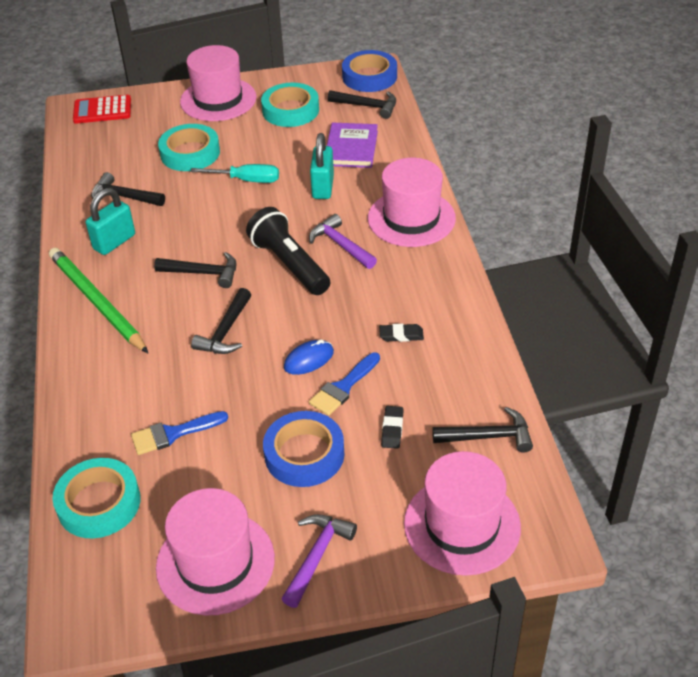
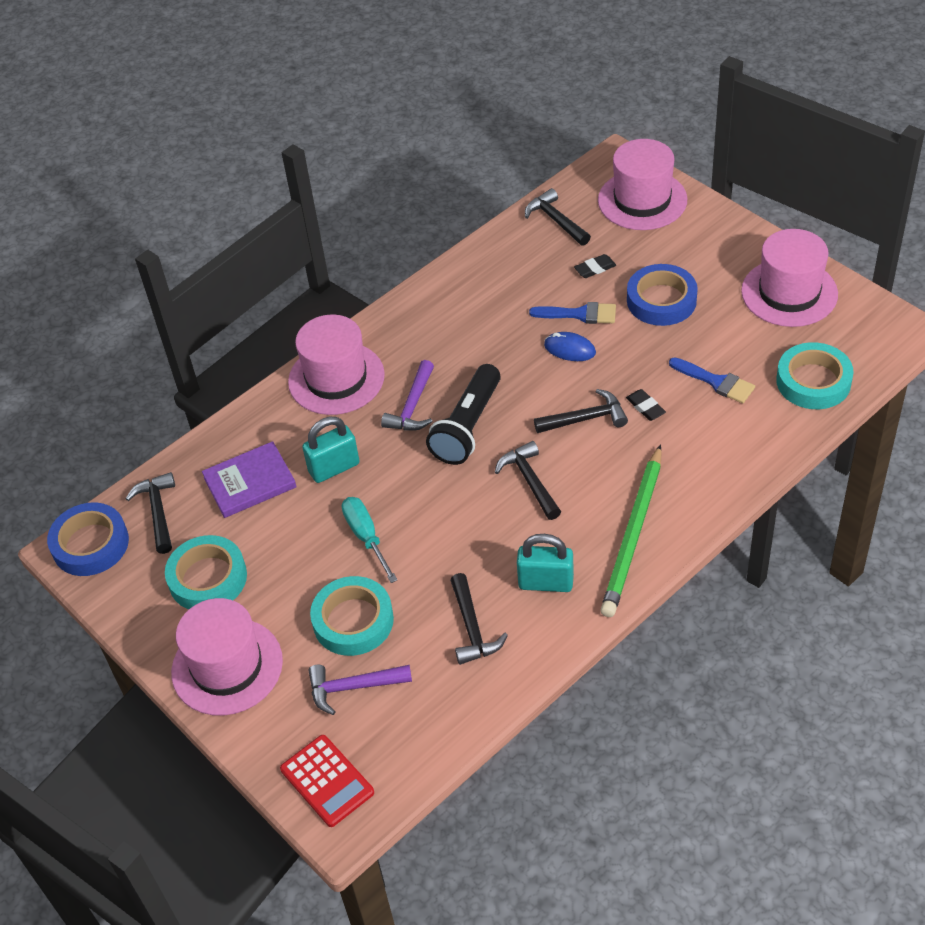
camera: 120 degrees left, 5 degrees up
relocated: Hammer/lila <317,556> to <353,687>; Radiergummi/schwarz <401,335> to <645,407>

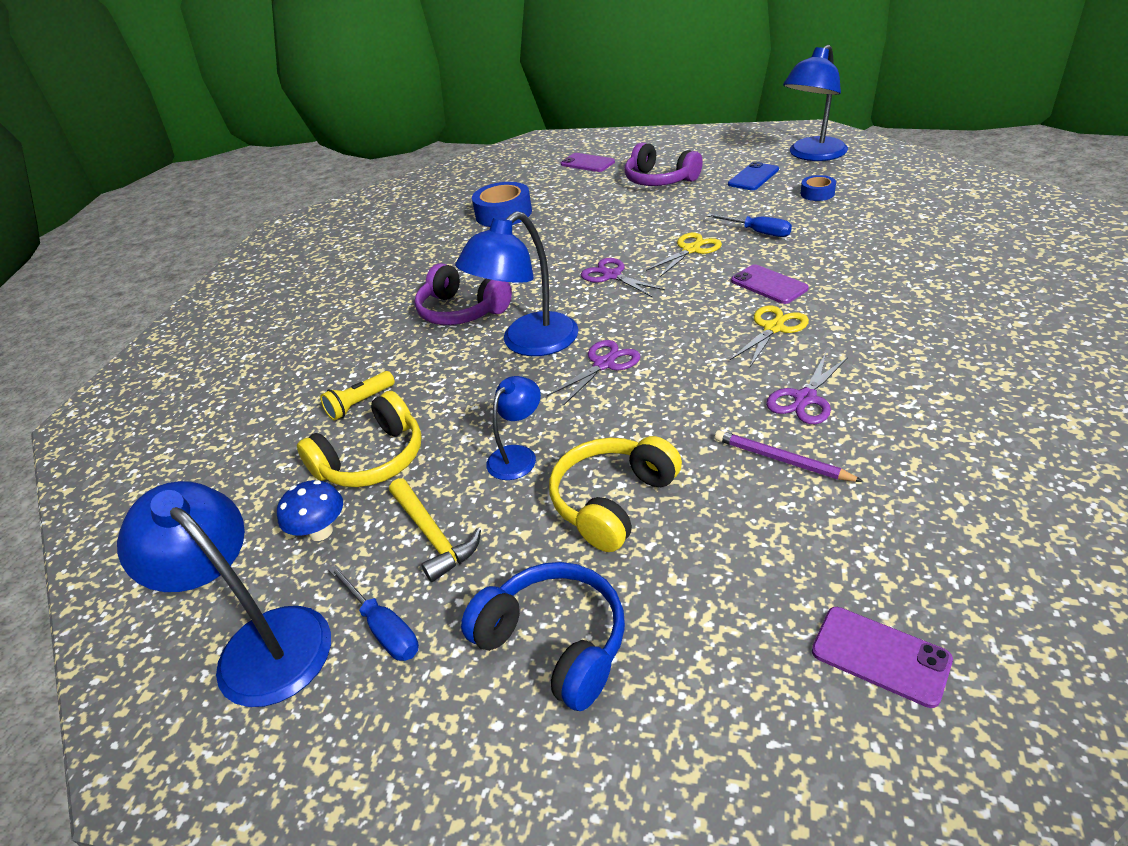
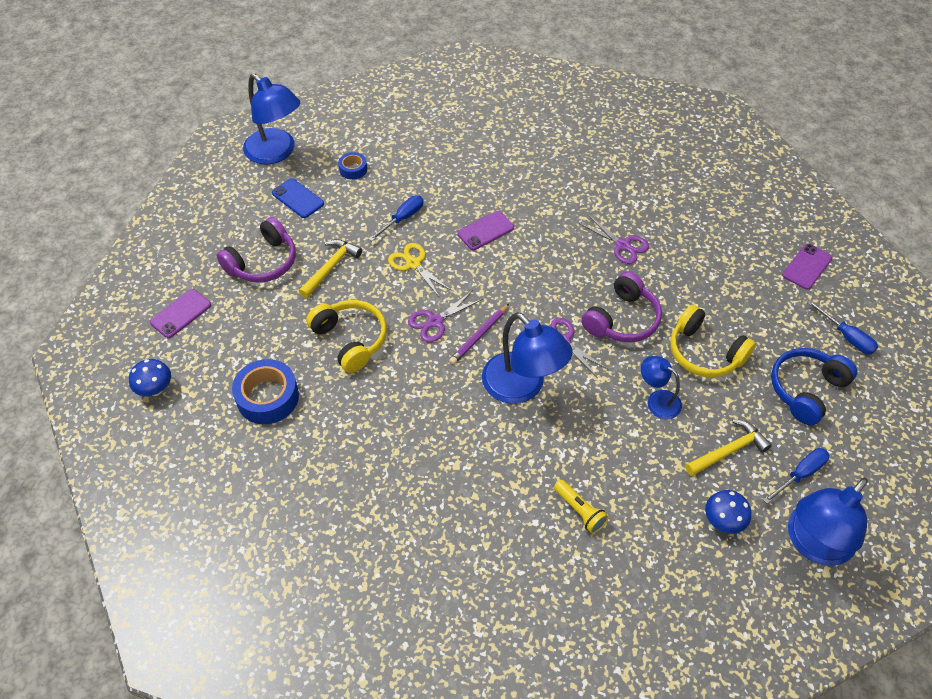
camera: 90 degrees left, 15 degrees up
missing: Schere/gelb <773,328>
appeared: Pilz/blau <155,389>; Hammer/gelb <330,267>; Schraubenzieher/blau <846,337>
relocated: Kopfhörer/gelb <372,460> to <351,340>; Bleistift/lila <781,459> to <479,336>; Kopfhörer/lila <461,311> to <622,319>

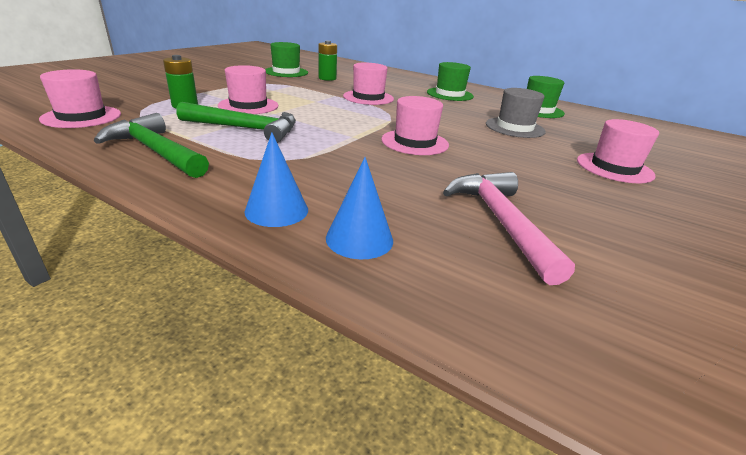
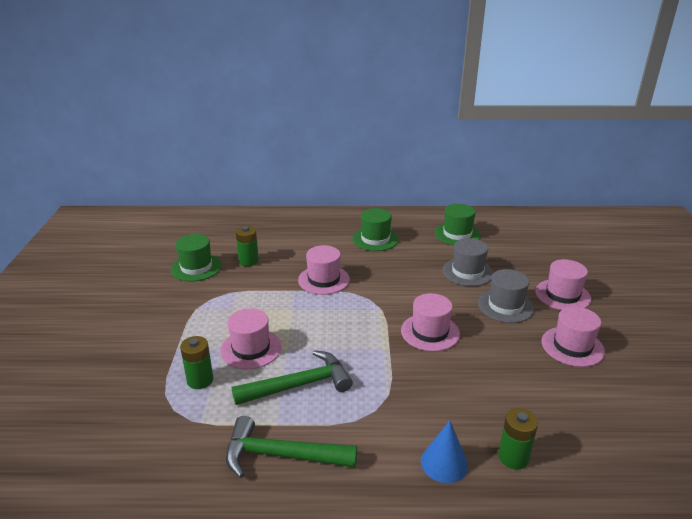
camera: 30 degrees left, 0 degrees up
missing: Hammer/rosa <500,222>
appeared: Hut/grau <505,306>
relocated: Hut/rosa <82,117> to <572,346>
exchanged: Kegel/blau <359,239> to Batterie/grün <513,457>

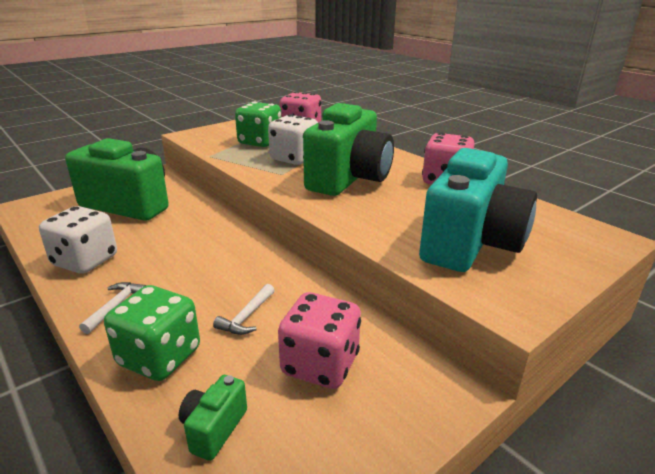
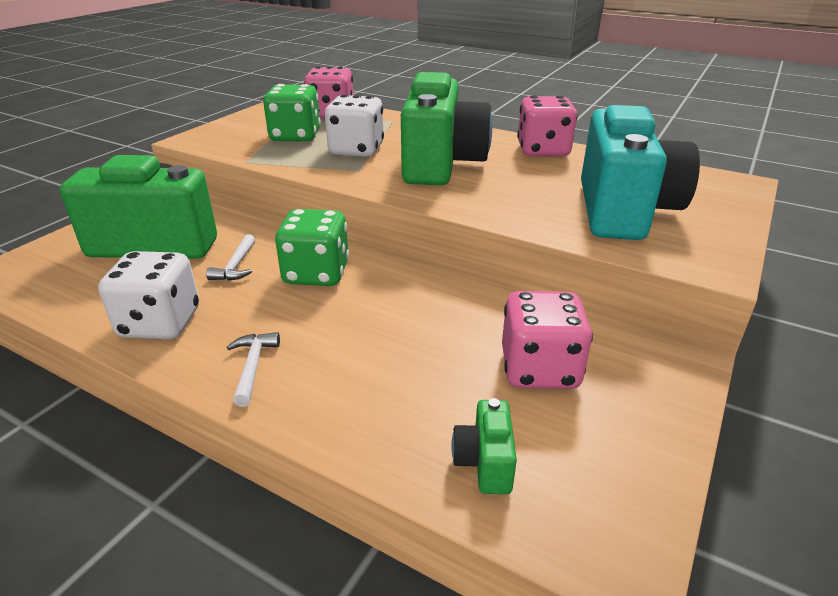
camera: 20 degrees left, 5 degrees up
relocated: Hammer/weiß <247,316> to <236,266>; Spielwürfel/grün <159,357> to <316,273>

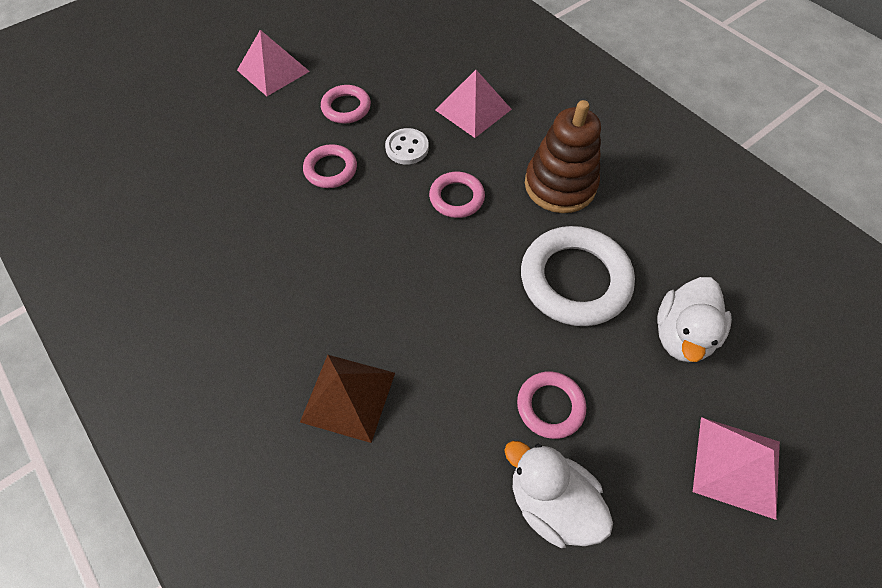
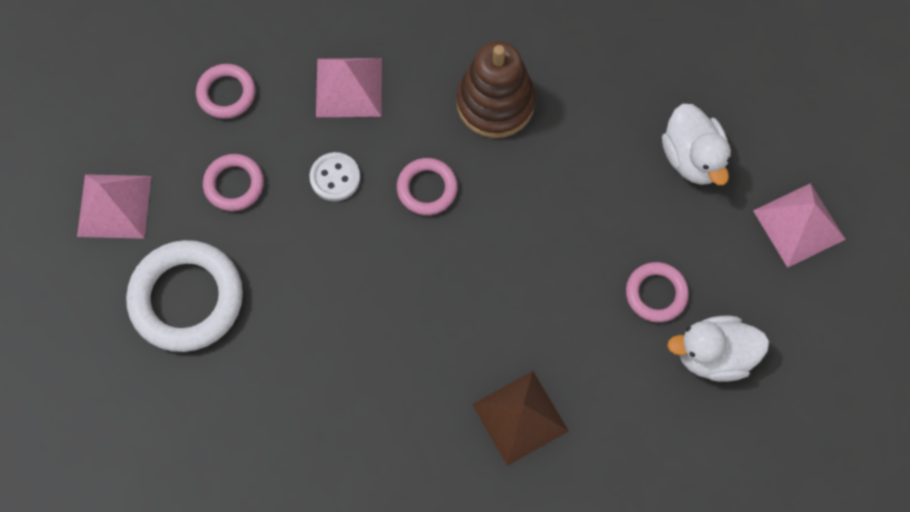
camera: 45 degrees left, 10 degrees up
relocated: Ring/weiß <574,280> to <186,299>; Ring/rosa <331,169> to <226,93>

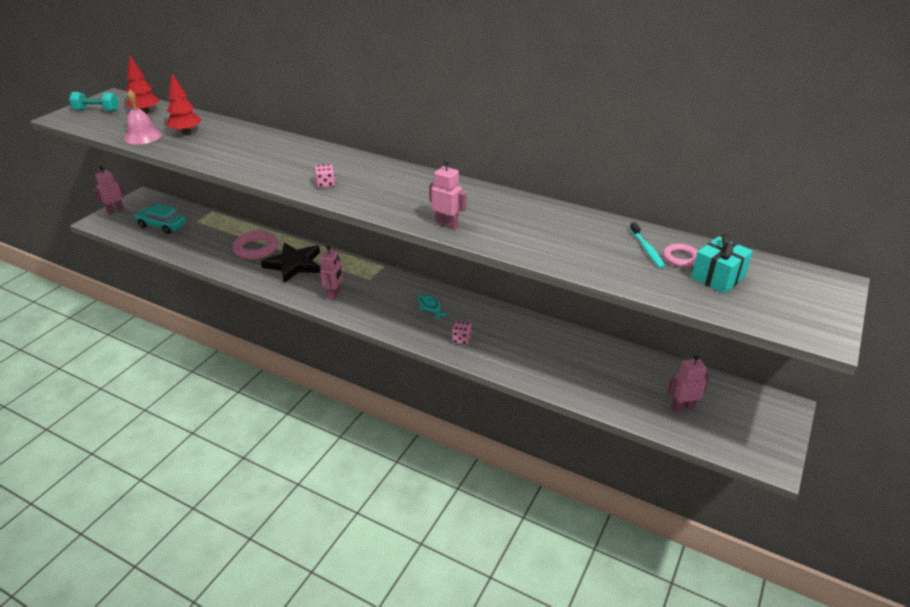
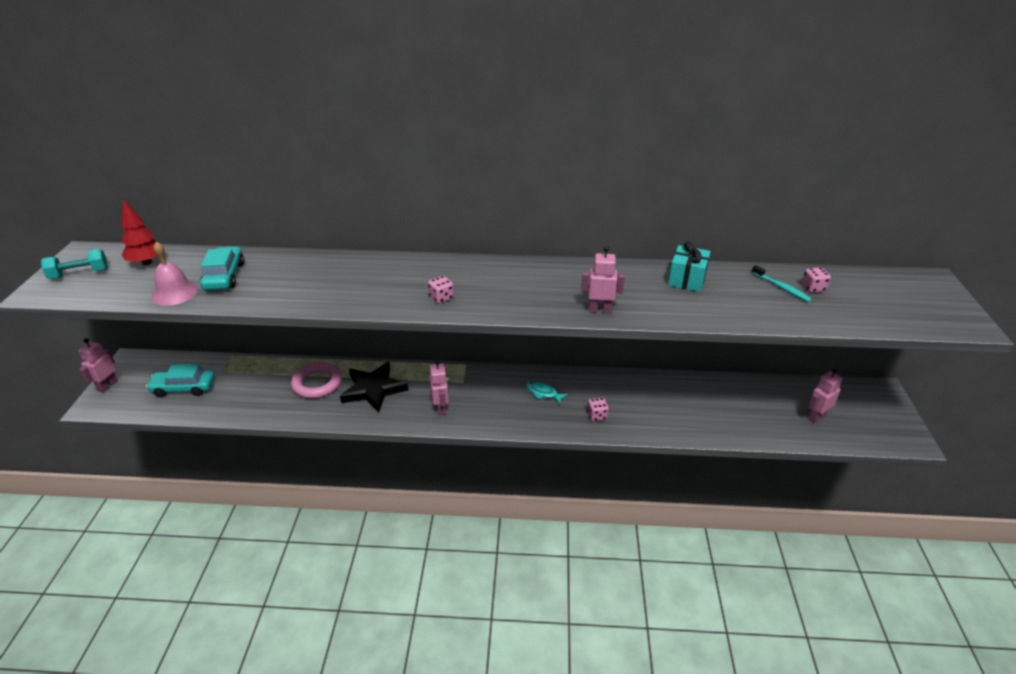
camera: 25 degrees left, 0 degrees up
relocated: Geschenk/türkis <717,277> to <686,280>
exchanged: Baum/rot <186,132> to Auto/türkis <224,276>; Ring/rosa <680,258> to Spielwürfel/rosa <813,288>

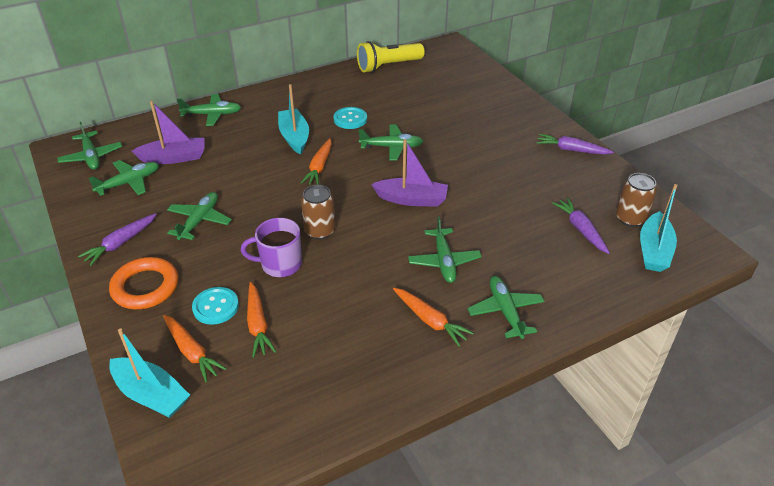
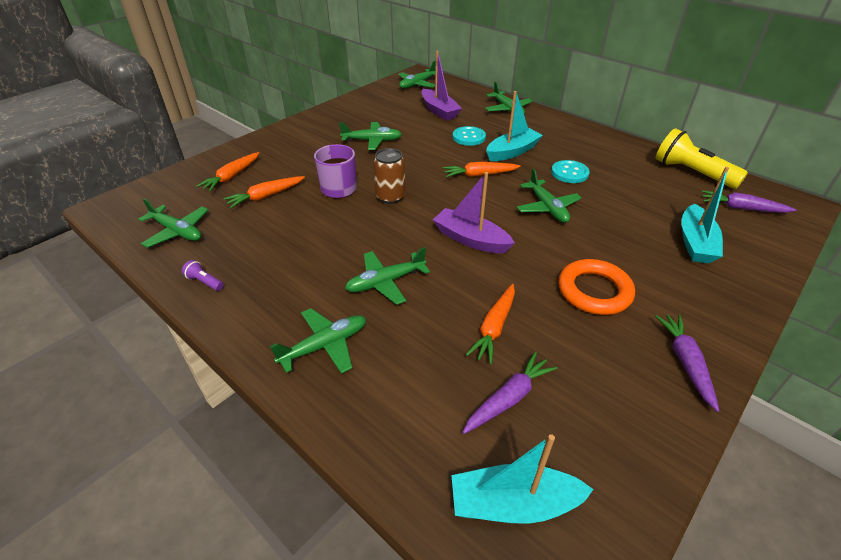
camera: 70 degrees right, 0 degrees up
missing: Dose/braun <630,219>
appeared: Taschenlampe/lila <205,282>
relocated: Flugzeug/grün <129,183> to <177,232>; Knopf/türkis <216,307> to <469,137>; Karotte/orange <430,320> to <494,327>; Ring/orange <145,287> to <594,291>; Boot/türkis <151,395> to <695,243>; Karotte/lila <121,243> to <742,208>
spun: Boot/lila <412,199> = <471,239> 135 degrees clockwise

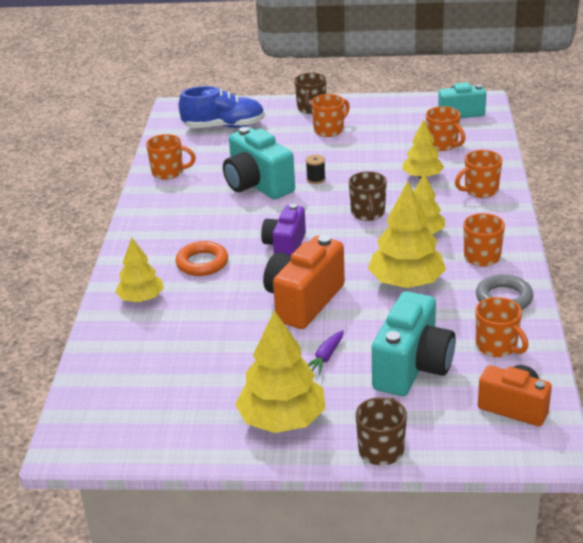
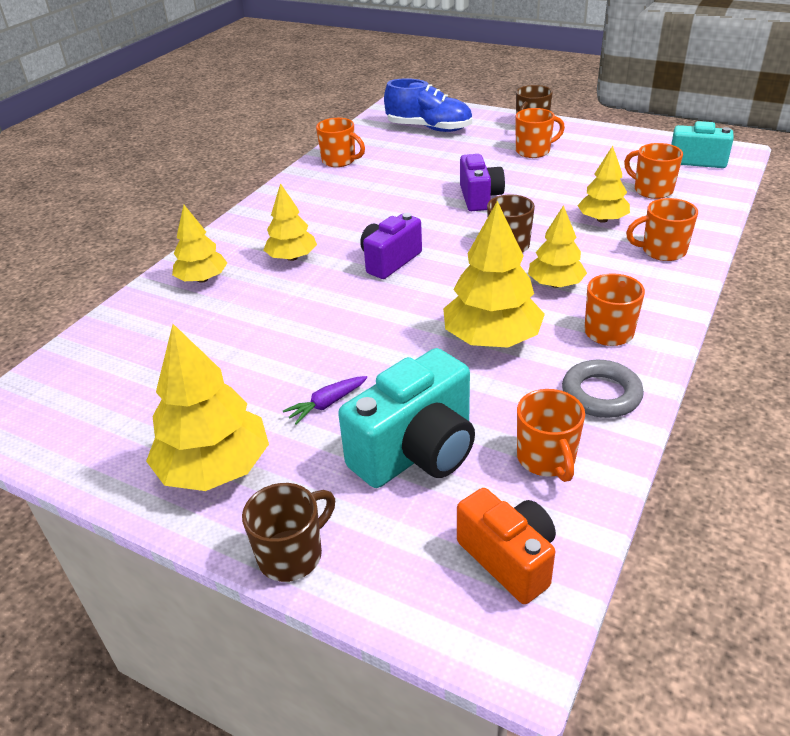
camera: 25 degrees right, 5 degrees up
missing: Kamera/türkis <257,185>; Kamera/orange <304,301>
exchanged: Ring/orange <202,263> to Baum/gelb <292,257>; Garnrolle/schwarz <316,179> to Kamera/lila <479,198>
spun: Tasse/orange <443,144> = <652,190> 150 degrees clockwise

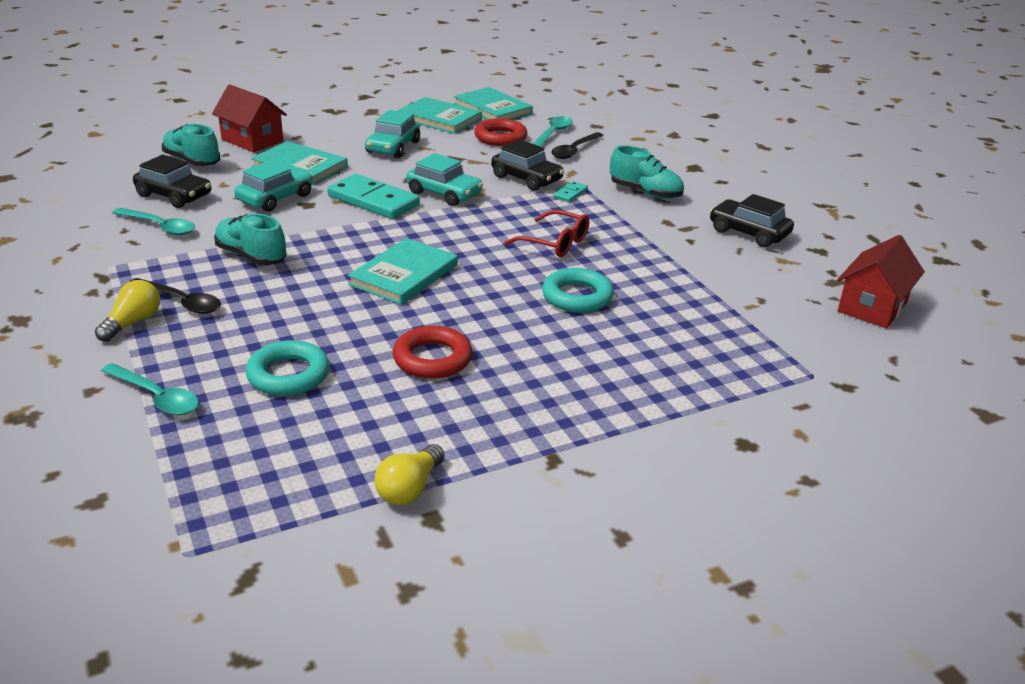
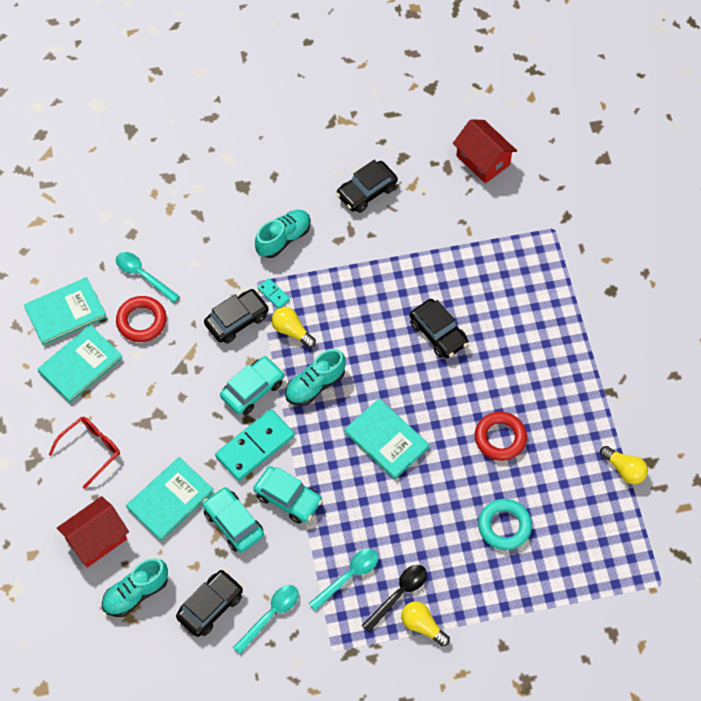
camera: 75 degrees left, 30 degrees up
missing: Löffel/schwarz <574,151>
appeared: Glühbirne/gelb <291,331>
relocated: Brille/rot <555,243> to <90,450>; Auto/türkis <393,147> to <288,498>; Schuh/türkis <251,256> to <315,385>; Löffel/türkis <156,397> to <349,576>
exchanged: Ring/türkis <577,296> to Auto/schwarz <438,333>

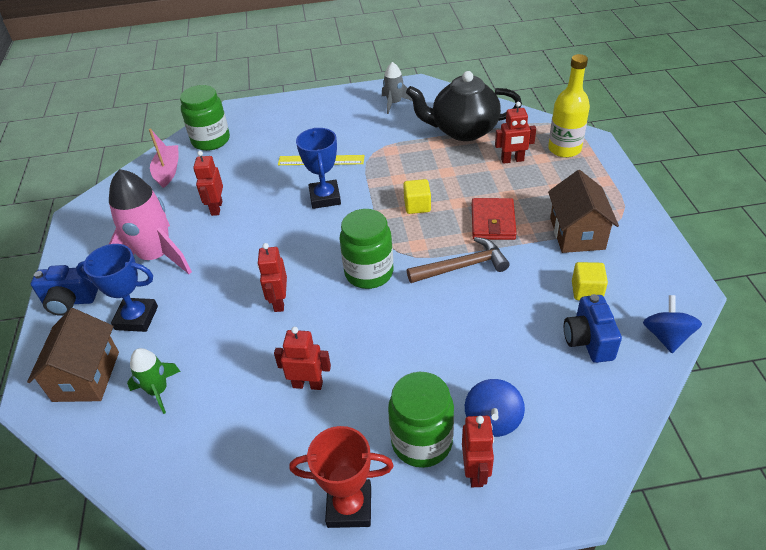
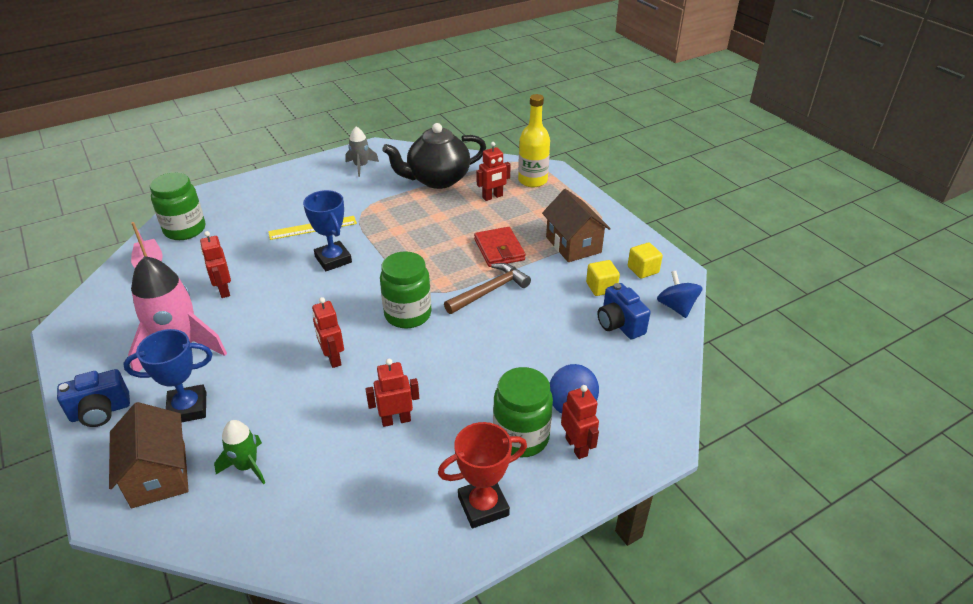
camera: 25 degrees left, 5 degrees down
relocated: Kubus/gelb <417,206> to <643,270>

